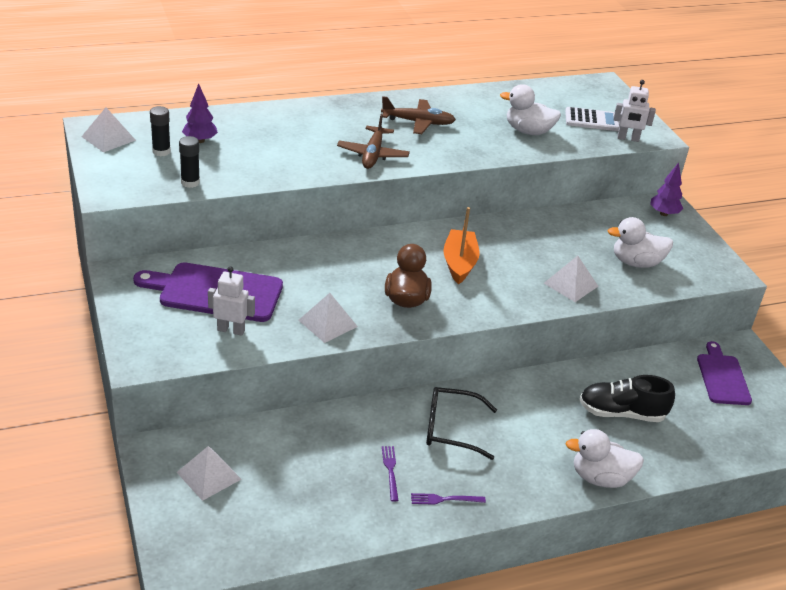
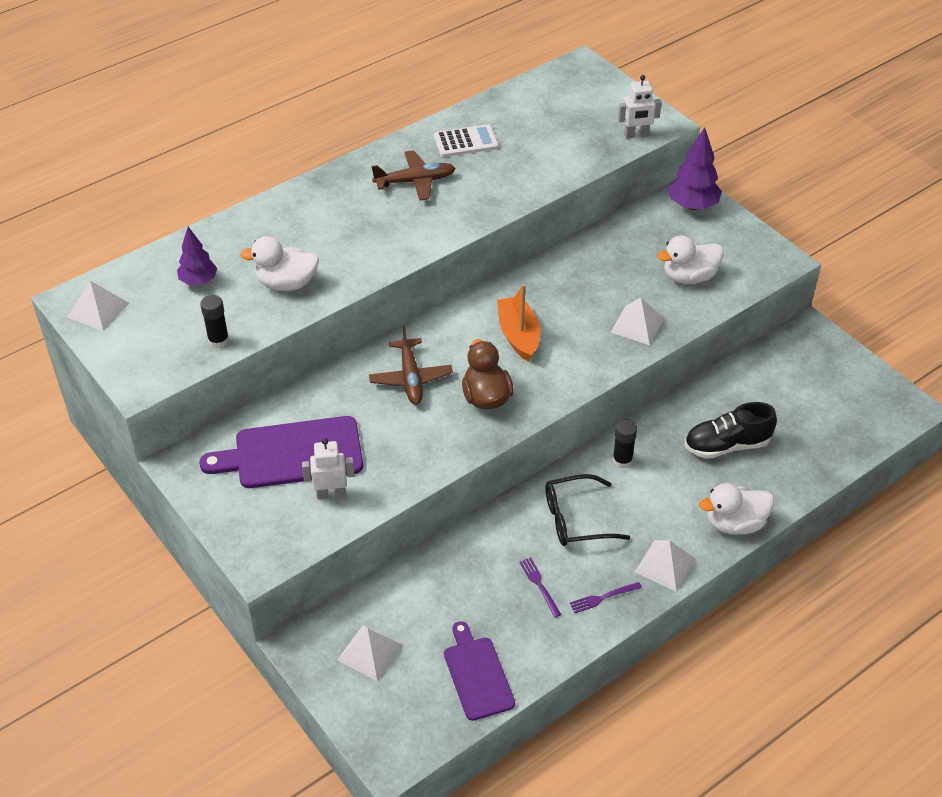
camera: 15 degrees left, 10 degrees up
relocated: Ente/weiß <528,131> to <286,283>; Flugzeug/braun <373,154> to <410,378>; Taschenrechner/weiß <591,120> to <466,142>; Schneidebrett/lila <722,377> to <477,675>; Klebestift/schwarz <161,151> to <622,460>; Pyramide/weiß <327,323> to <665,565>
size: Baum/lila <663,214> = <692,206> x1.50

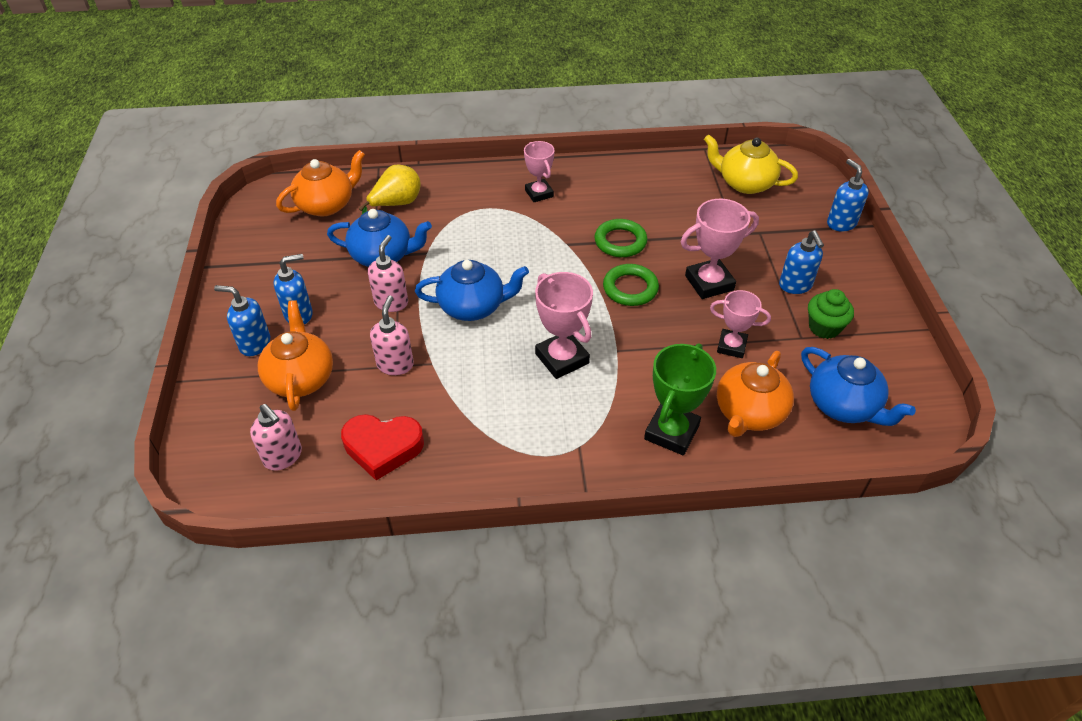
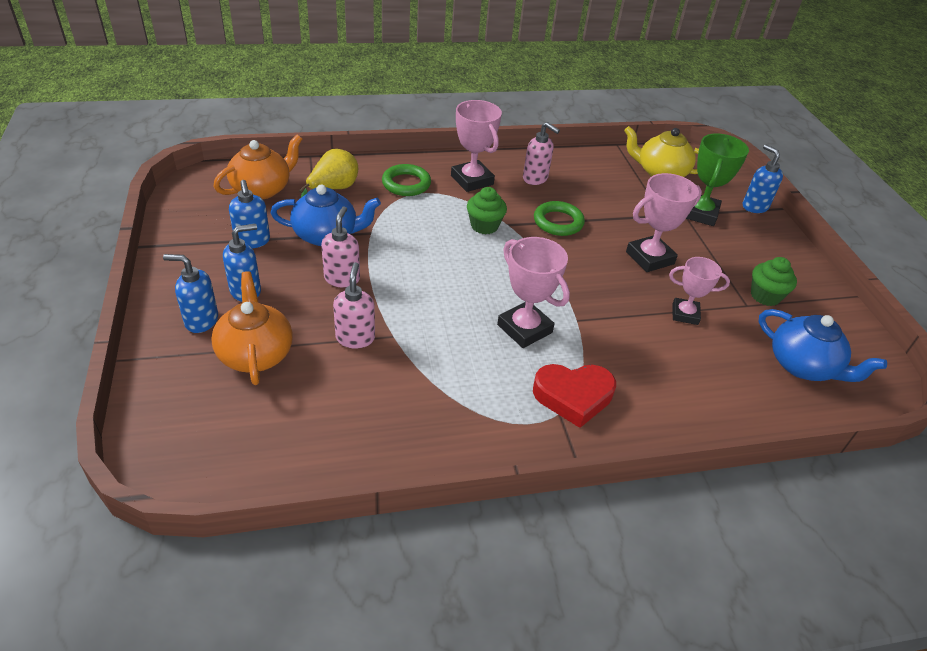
camera: 10 degrees left, 5 degrees down
missing: Teekanne/blau <473,306>; Teekanne/orange <749,413>
appeared: Muffin/grün <484,226>
relocated: Seifenspender/blau <795,286> to <252,241>; Ring/grün <630,288> to <406,184>; Seifenspender/rosa <283,457> to <535,178>; Herz/rot <383,447> to <573,396>; Pokal/grün <671,432> to <699,213>
size: Pokal/rosa <539,193> = <472,180> x1.50

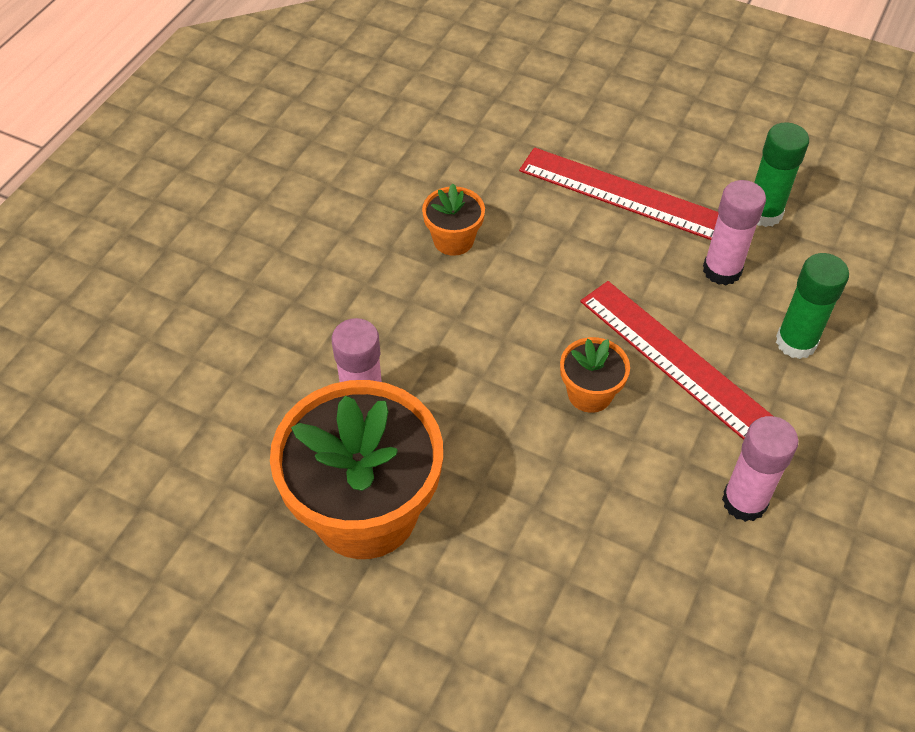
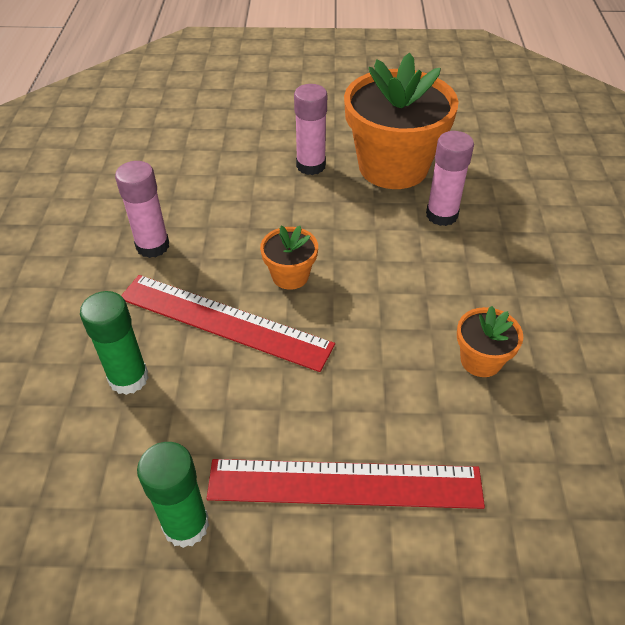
camera: 155 degrees right, 5 degrees down
relocated: Klebestift/rosa <722,270> to <311,166>

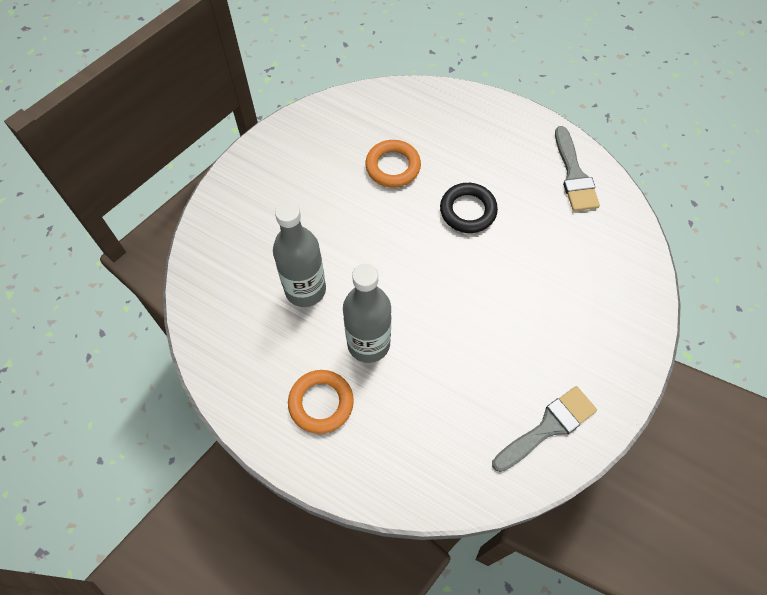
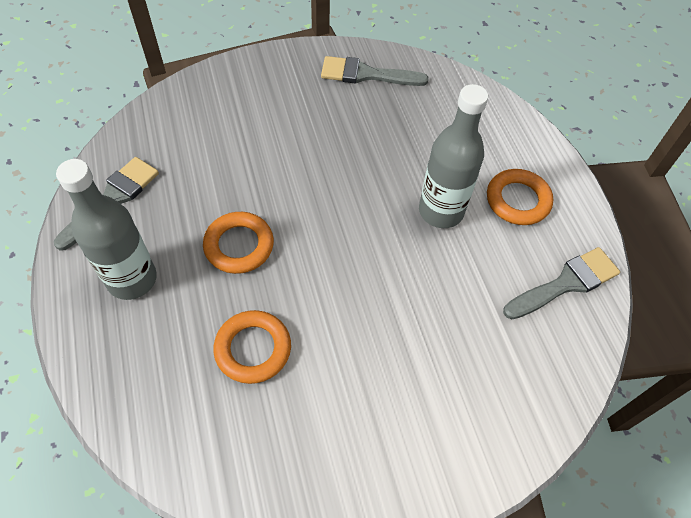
camera: 140 degrees left, 5 degrees down
appeared: Pinsel/grau <566,283>
relocated: Flasche/grau <305,289> to <132,279>
colour: Ring/schwarz <468,211> to Ring/orange <239,246>

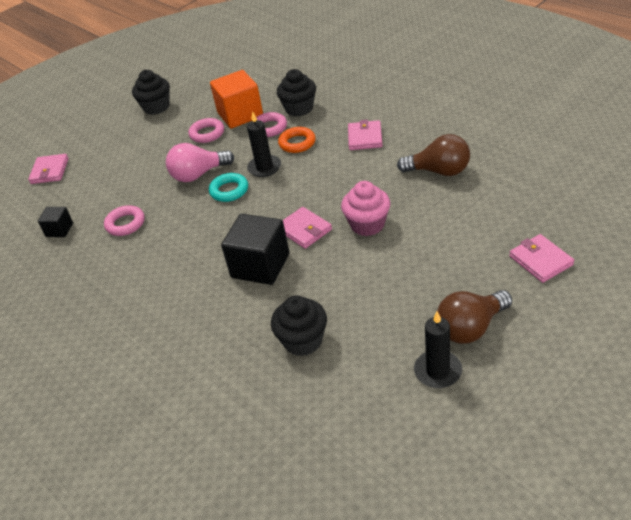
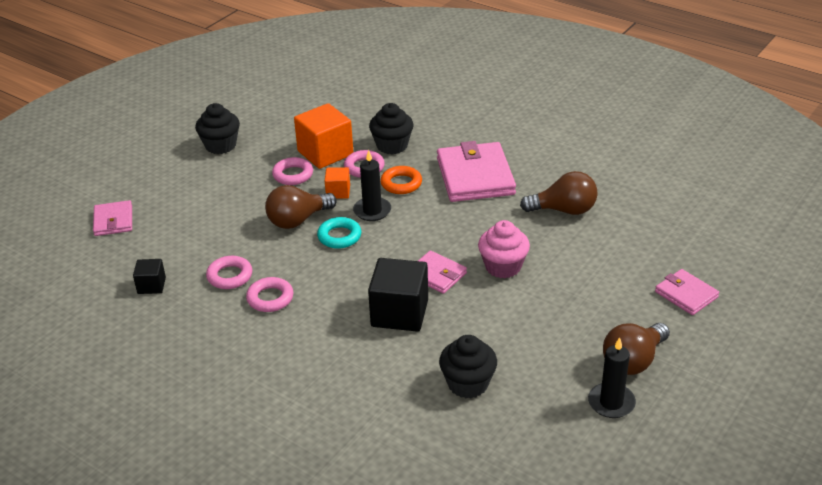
camera: 15 degrees left, 5 degrees down
appeared: Ring/rosa <270,298>; Kubus/orange <338,192>
colour: Glühbirne/rosa <198,175> to Glühbirne/braun <298,220>
size: Geldbörse/rosa <365,137> = <475,176> x1.84

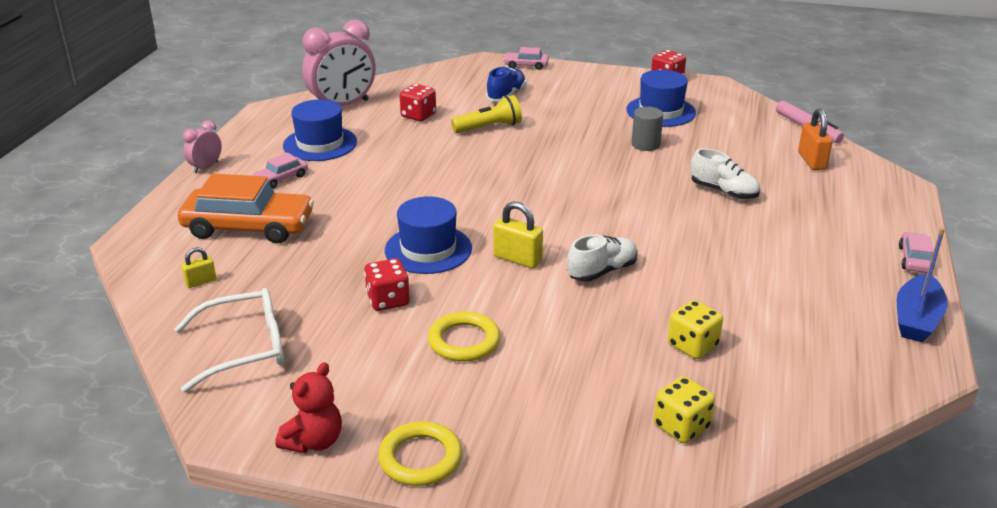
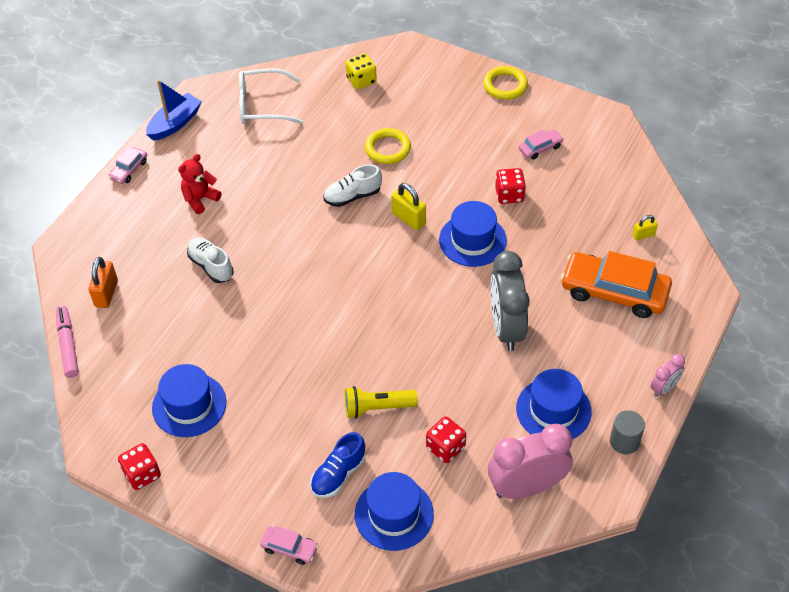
camera: 165 degrees left, 20 degrees up
missing: Spielwürfel/gelb <692,345>
appeared: Hut/blau <394,514>; Wecker/grau <506,328>
relocated: Teddybär/rot <314,441> to <200,199>; Brille/weiß <244,348> to <262,105>; Ring/gelb <464,341> to <387,149>; Auto/rosa <281,178> to <540,148>; Vollzylinder/grau <645,144> to <624,441>

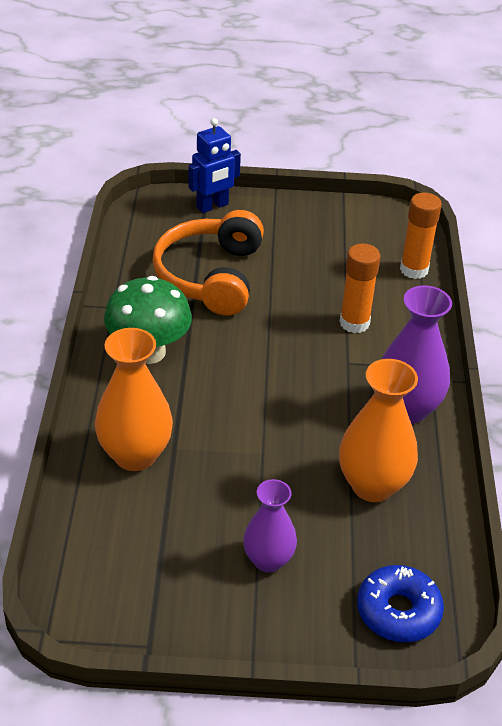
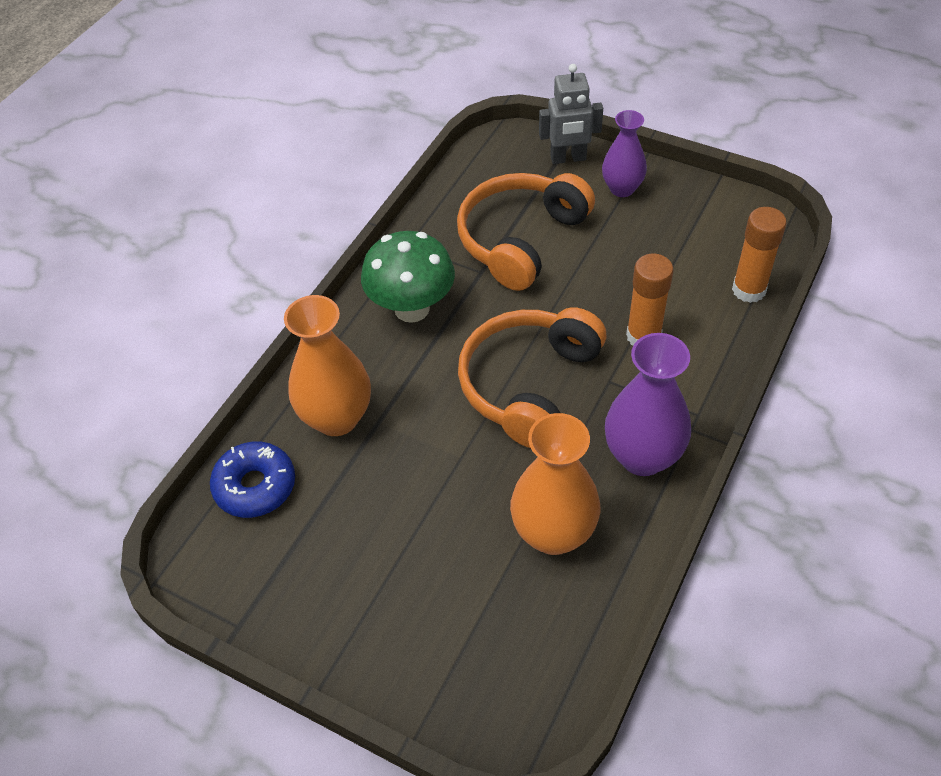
camera: 30 degrees right, 10 degrees up
appeared: Kopfhörer/orange <529,385>
relocated: Donut/blau <398,611> to <255,486>; Vase/lila <268,560> to <622,188>
colour: Roboter/blau <212,206> to Roboter/grau <568,158>

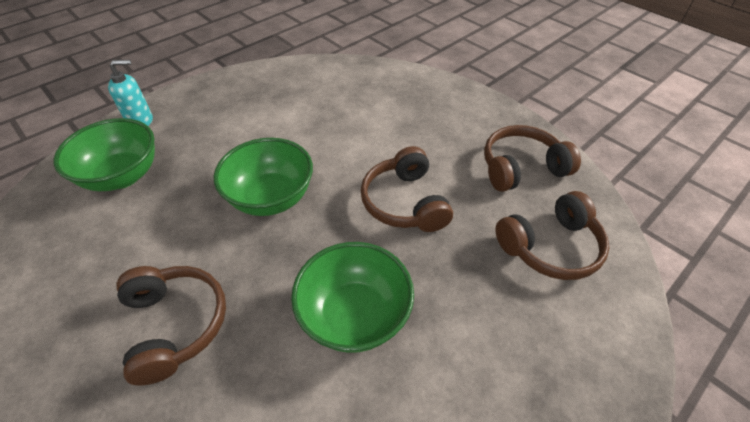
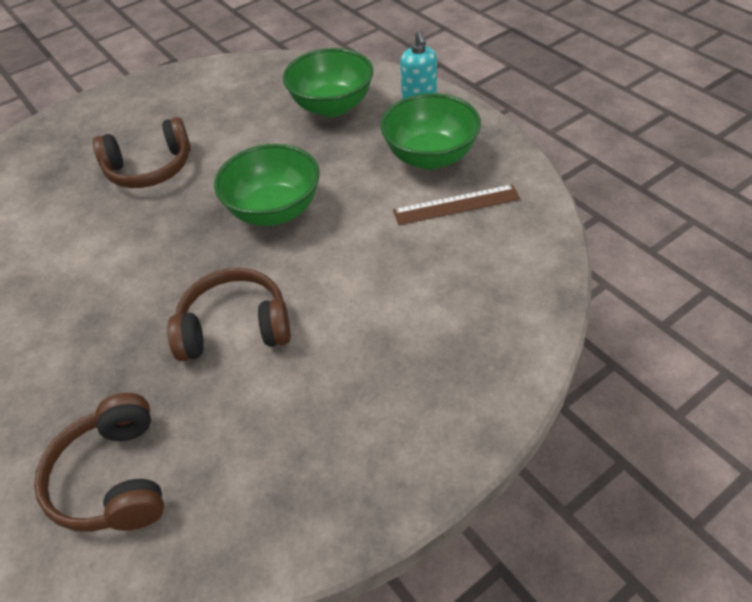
camera: 100 degrees right, 0 degrees up
missing: Kopfhörer/braun <521,168>
appeared: Lineal/braun <456,205>
relocated: Schüssel/grün <354,315> to <430,157>

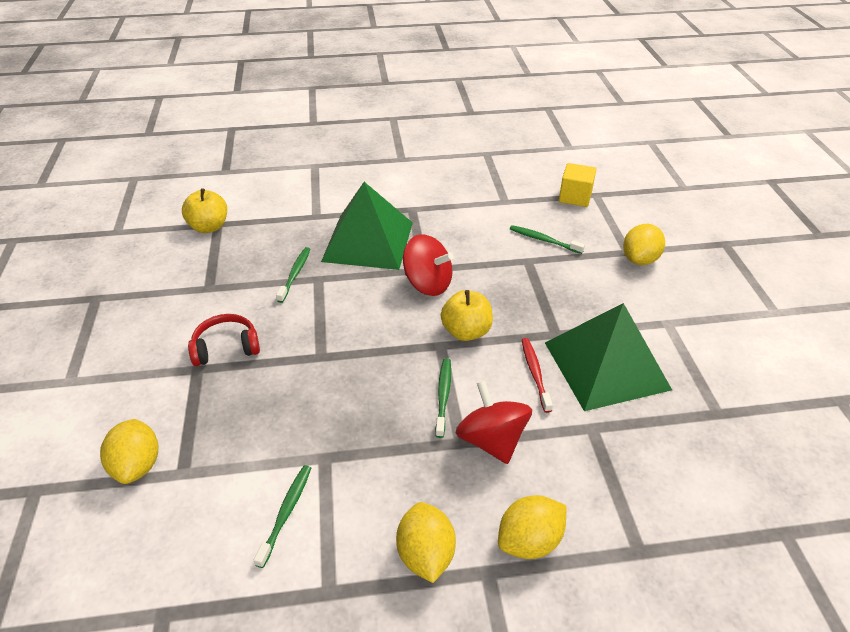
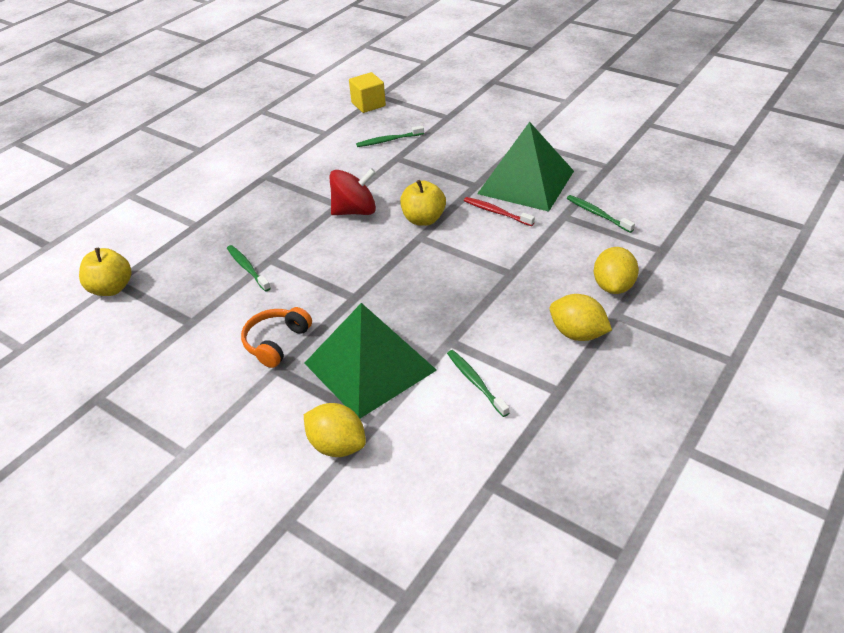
camera: 45 degrees left, 0 degrees up
missing: Kreisel/rot <491,440>; Zitrone/gelb <639,259>
relocated: Pyramide/grün <368,241> to <369,366>; Zahnbürste/grün <443,396> to <597,214>
colour: Kopfhörer/rot <226,347> to Kopfhörer/orange <276,342>

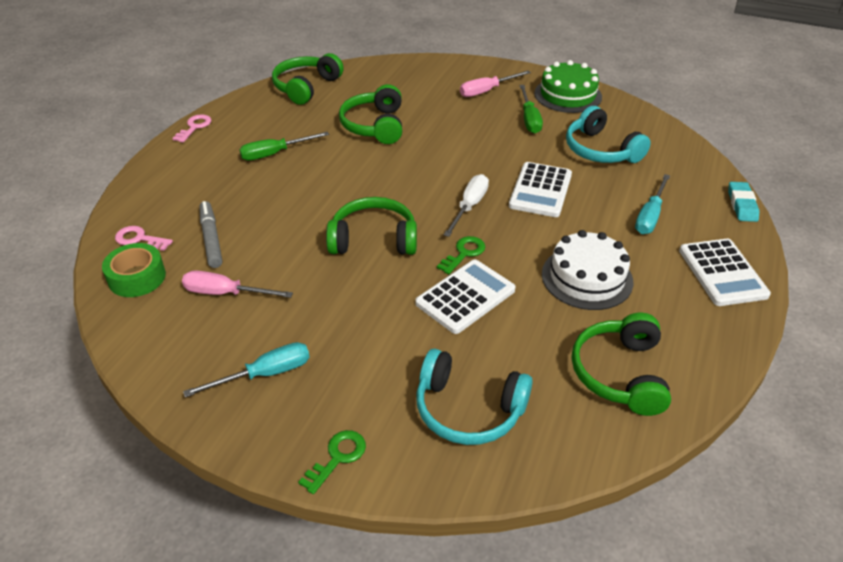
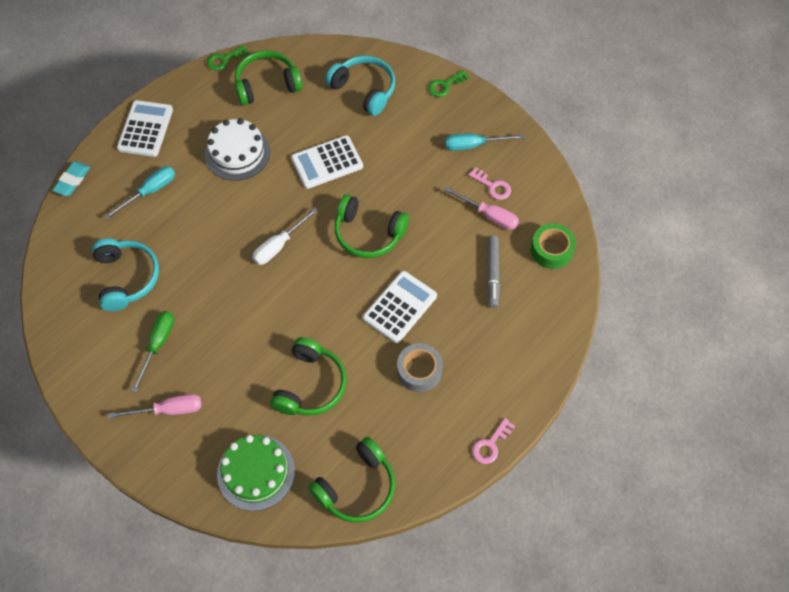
camera: 160 degrees left, 20 degrees up
relocated: Schlüssel/grün <464,253> to <224,59>; Kuchen/grün <568,95> to <256,472>; Taschenrechner/weiß <540,190> to <400,307>; Schlüssel/rosa <139,239> to <493,186>
exchanged: Schraubenzieher/grün <275,154> to Klebeband/grau <419,371>
spun: Kopfhörer/grün <619,373> = <267,84> 135 degrees counterclockwise

